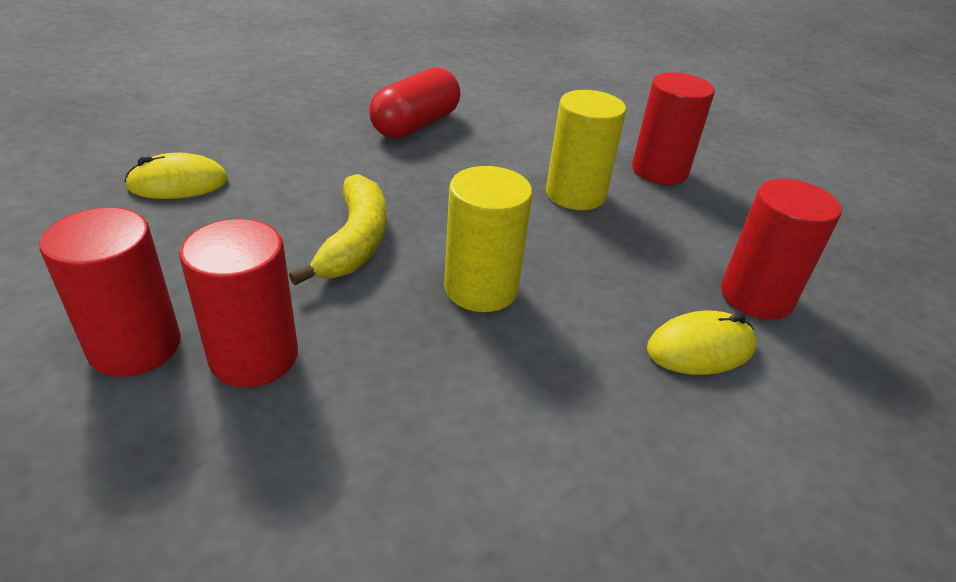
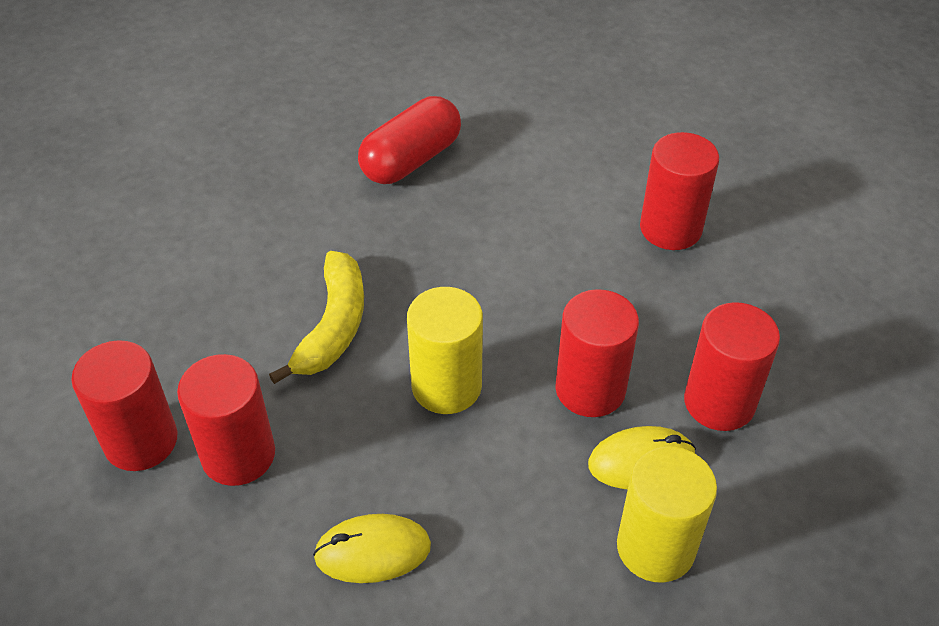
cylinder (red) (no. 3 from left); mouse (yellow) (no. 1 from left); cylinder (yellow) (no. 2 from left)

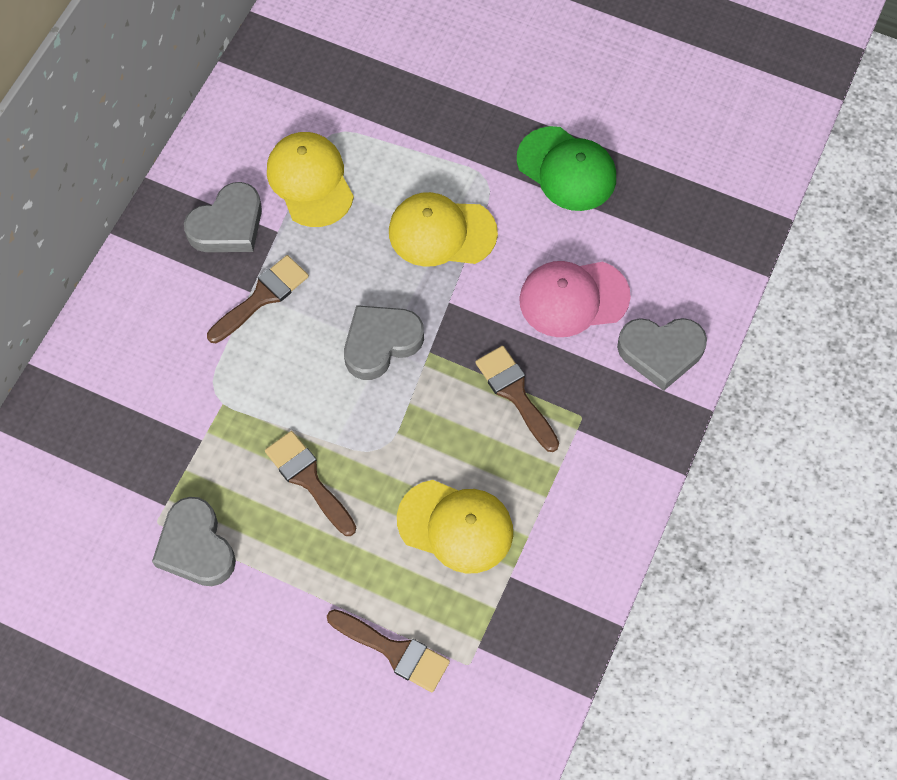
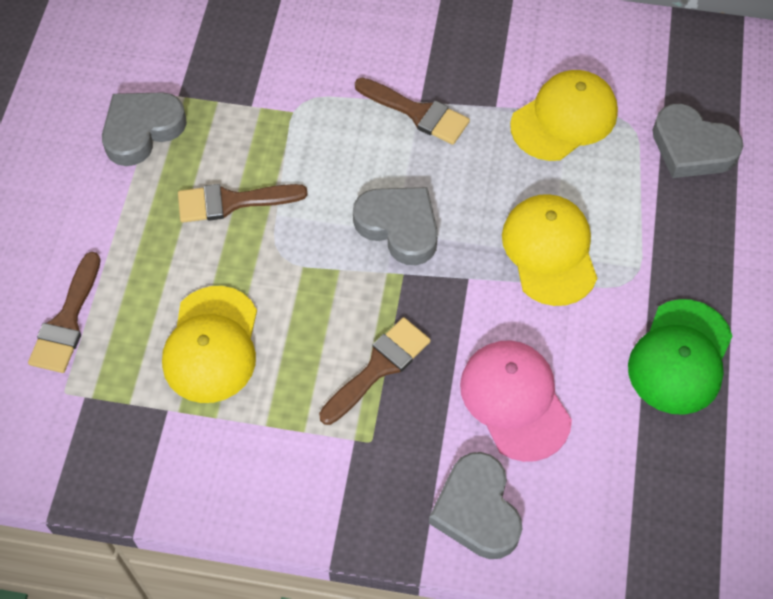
heart (grey) (no. 4 from left); brush (brown) (no. 2 from left)

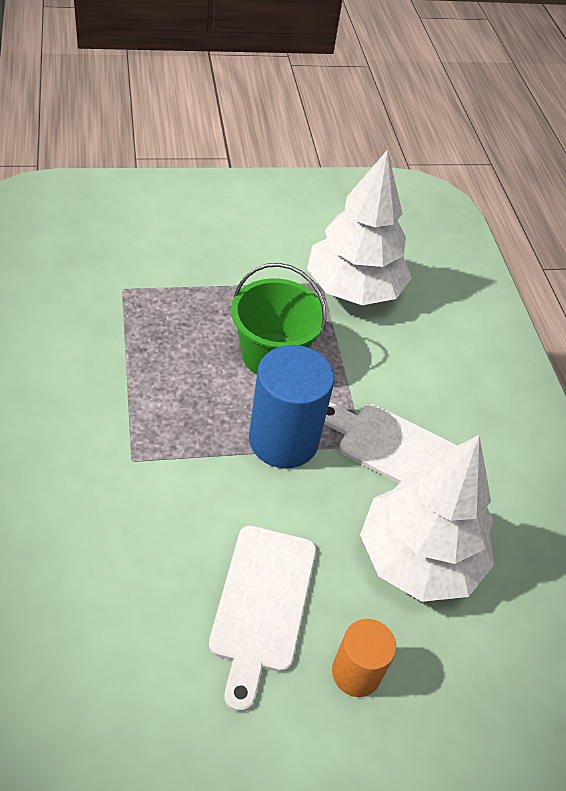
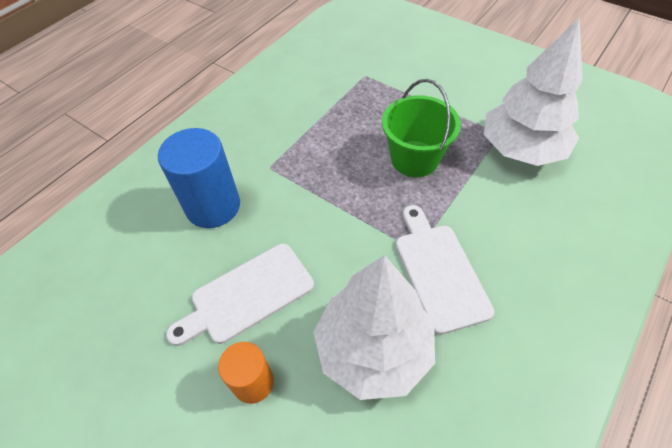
cylinder (blue)

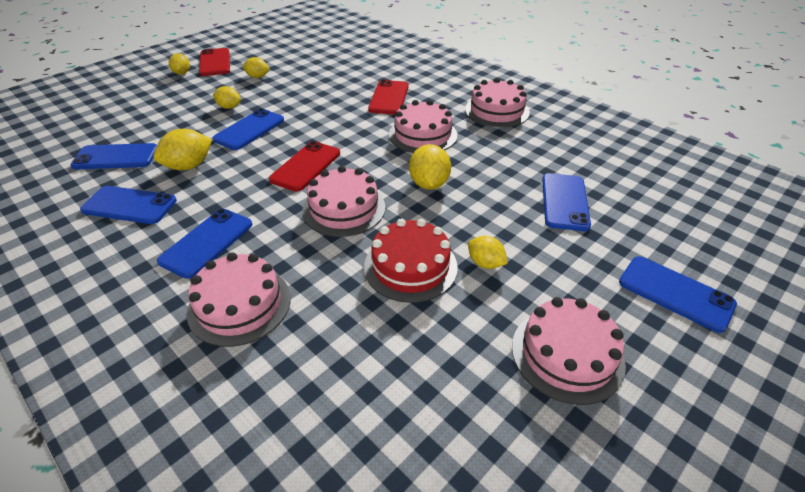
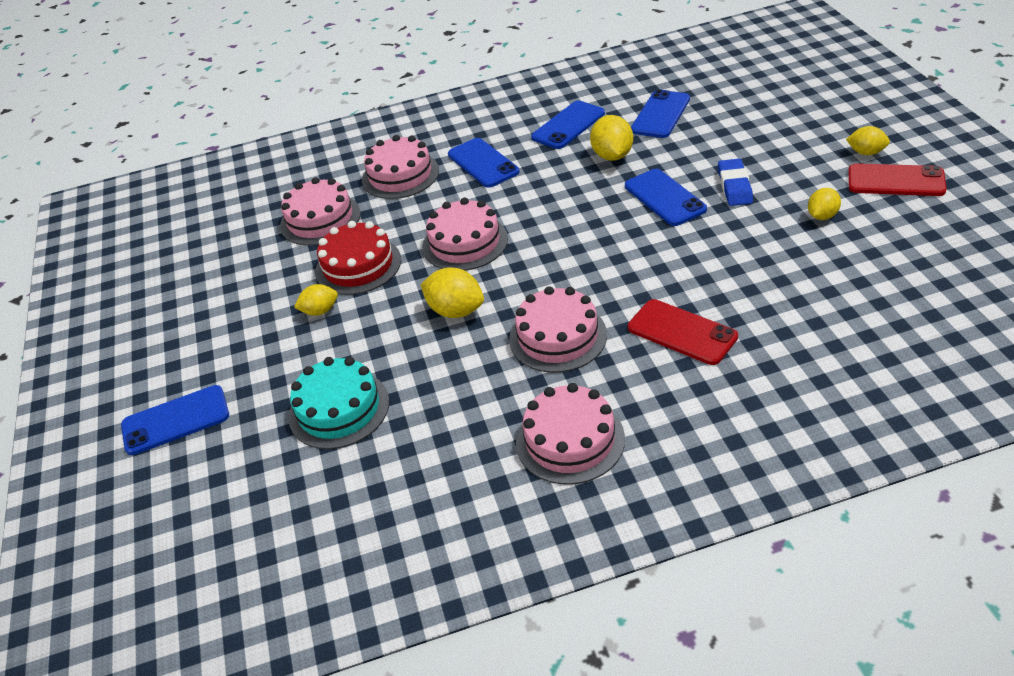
phone (red) (no. 2 from left in the first image); cake (pink) (no. 1 from left); eraser (blue); cake (turquoise)

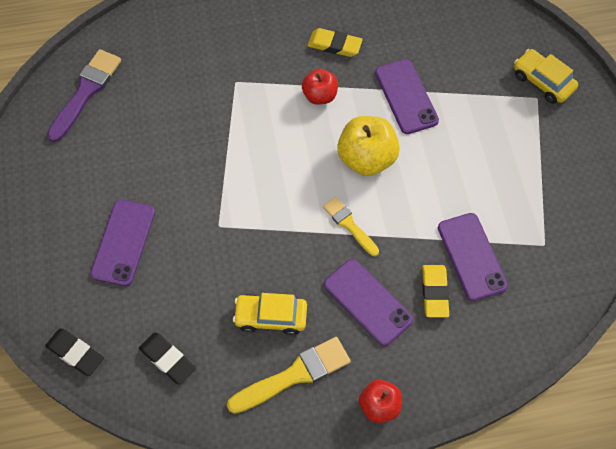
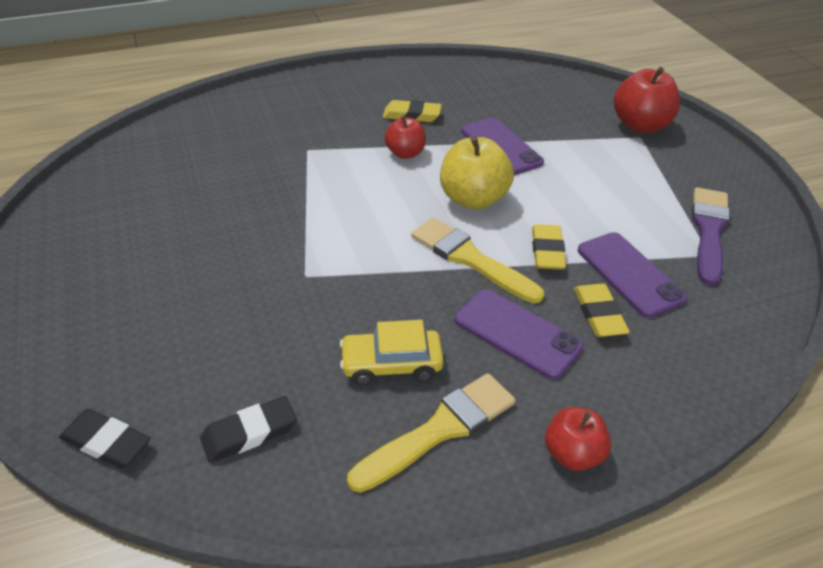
phone (purple) (no. 1 from left in the first image); eraser (yellow) (no. 2 from left); brush (purple); apple (red) (no. 3 from left); eraser (black) (no. 2 from left); brush (yellow) (no. 2 from left)

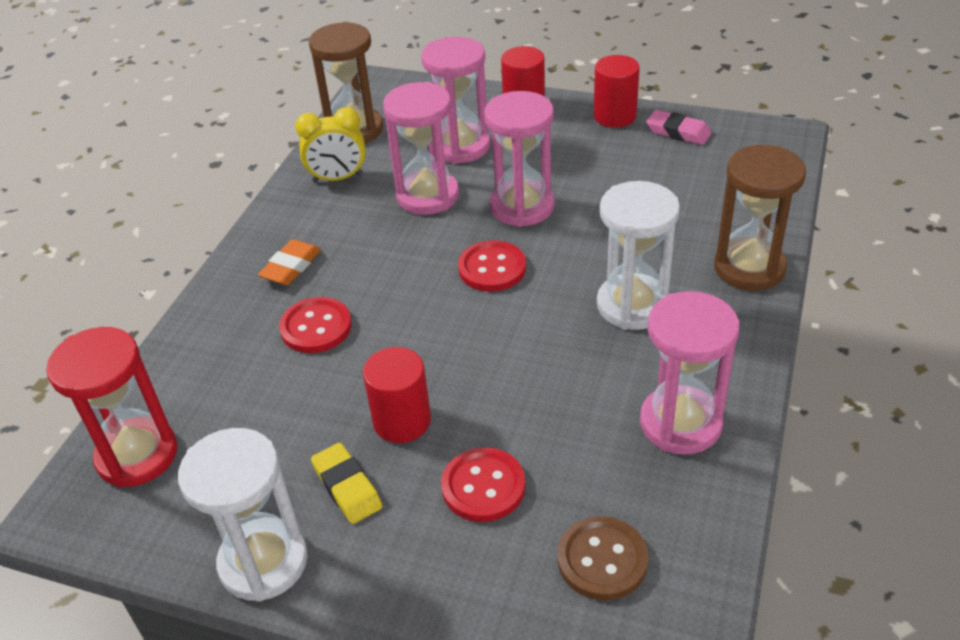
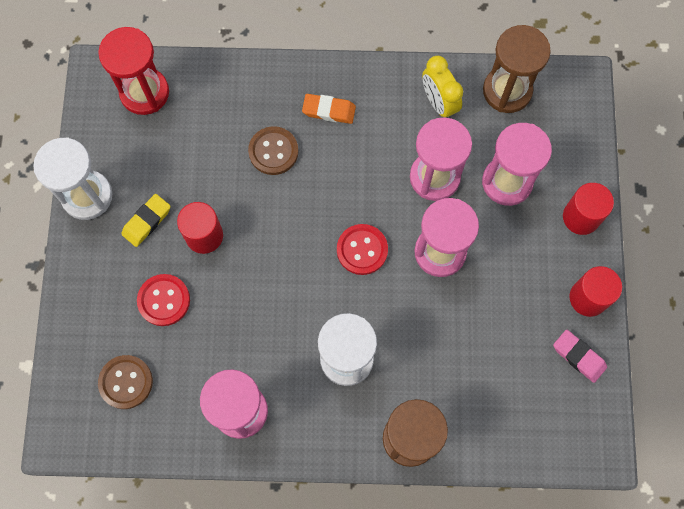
button (brown) (no. 2 from left); eraser (pink)

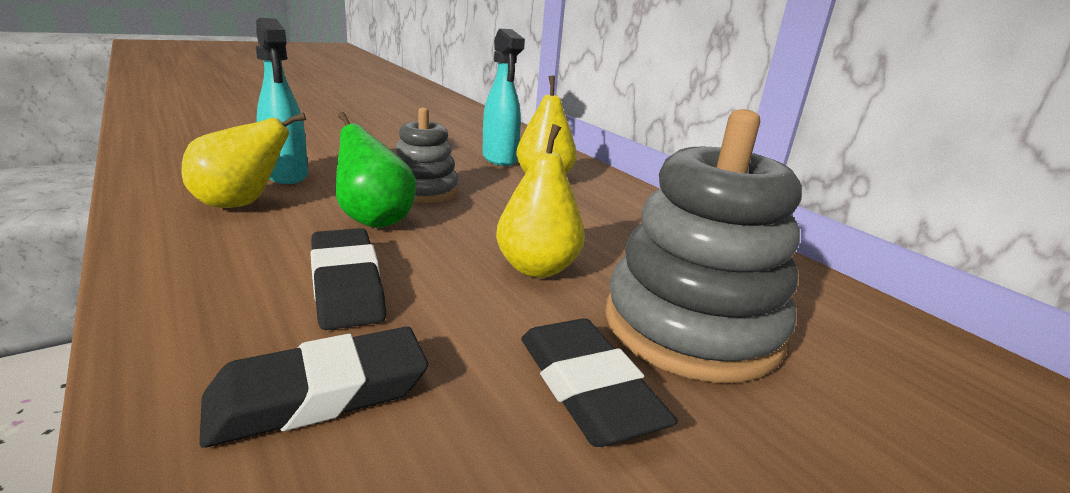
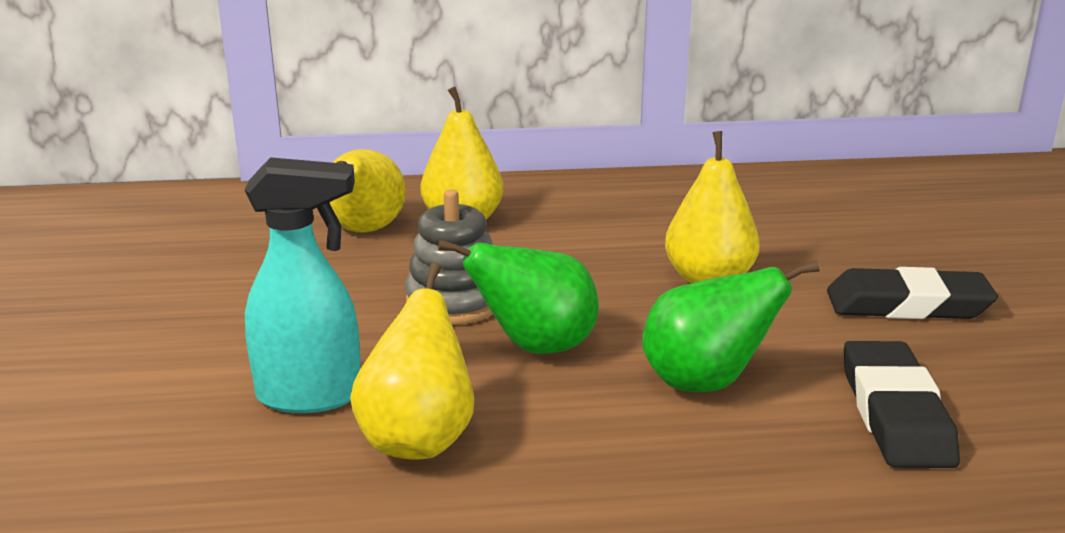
stacking toy (grey) (no. 2 from left in the first image); pear (green) (no. 2 from left); pear (yellow) (no. 1 from left)

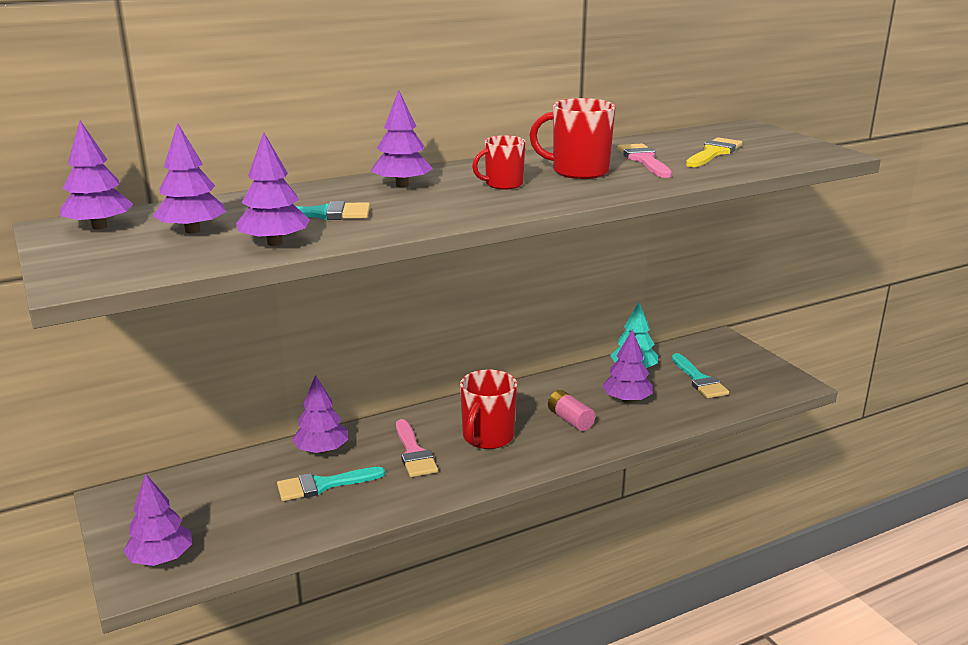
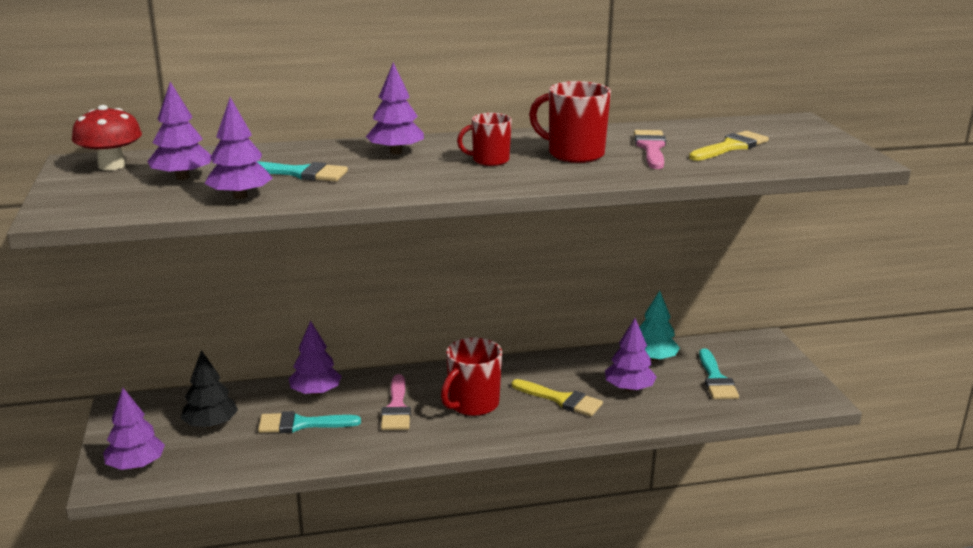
tree (black); mushroom (red); brush (yellow) (no. 1 from left)

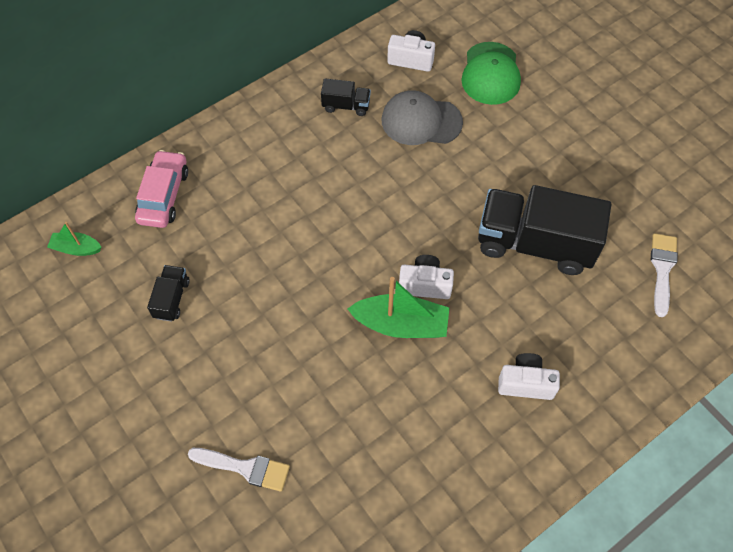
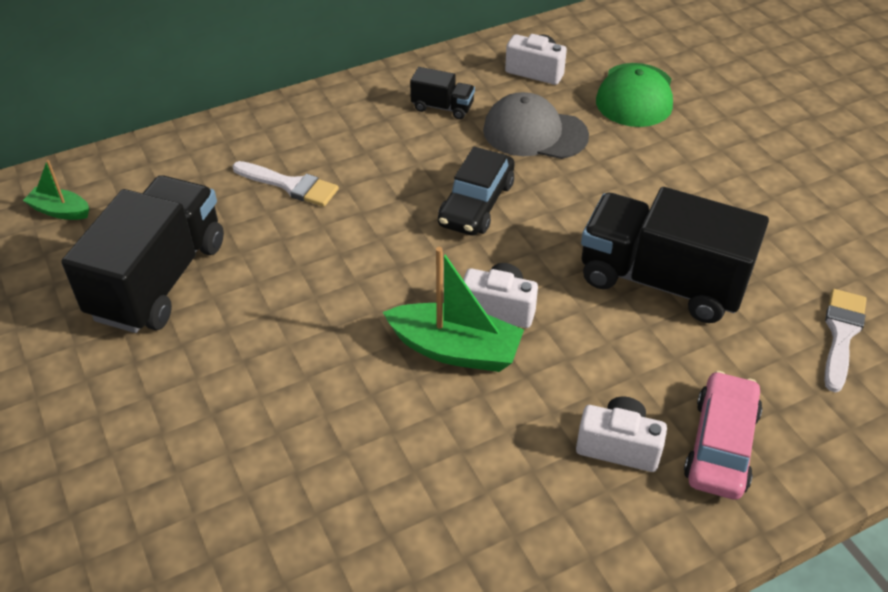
car (black); car (pink); brush (white) (no. 1 from left); truck (black) (no. 1 from left)

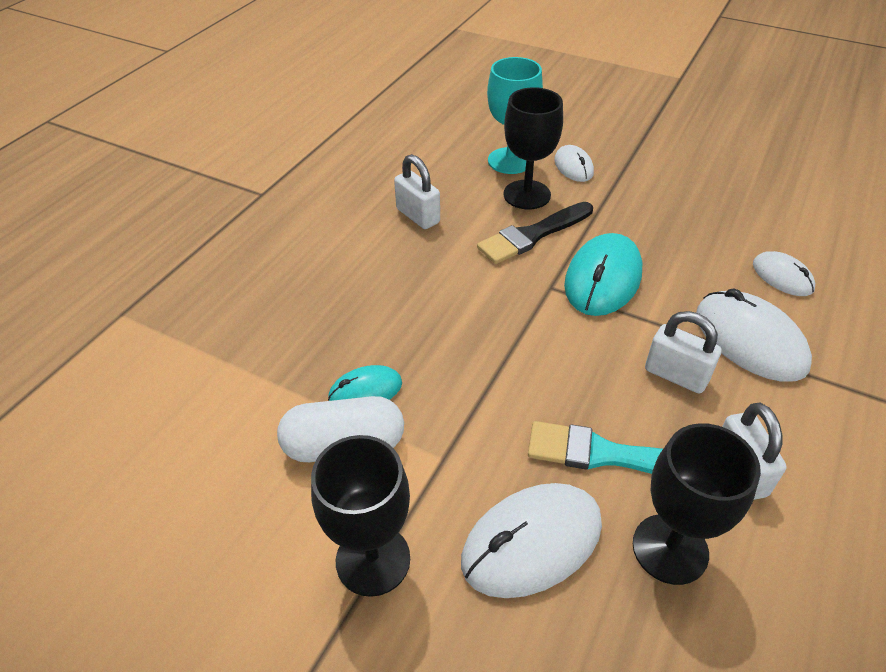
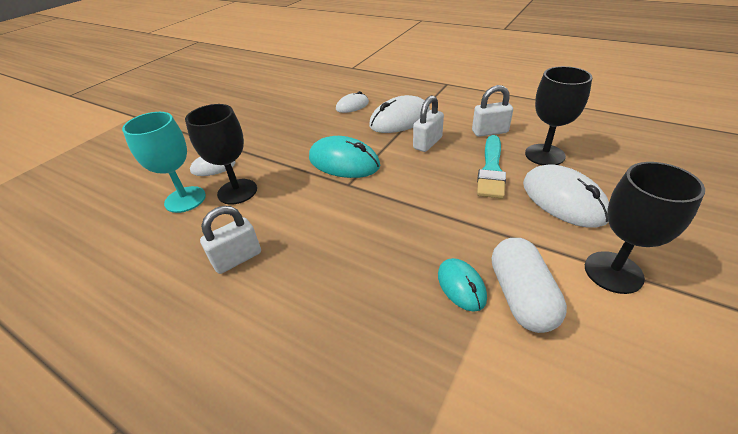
brush (black)

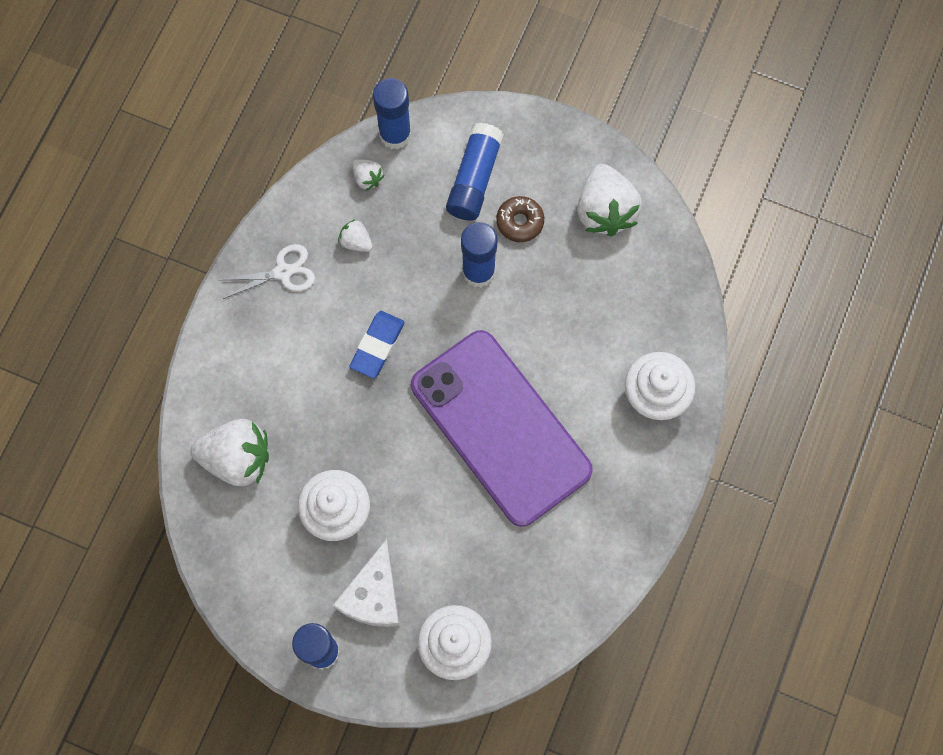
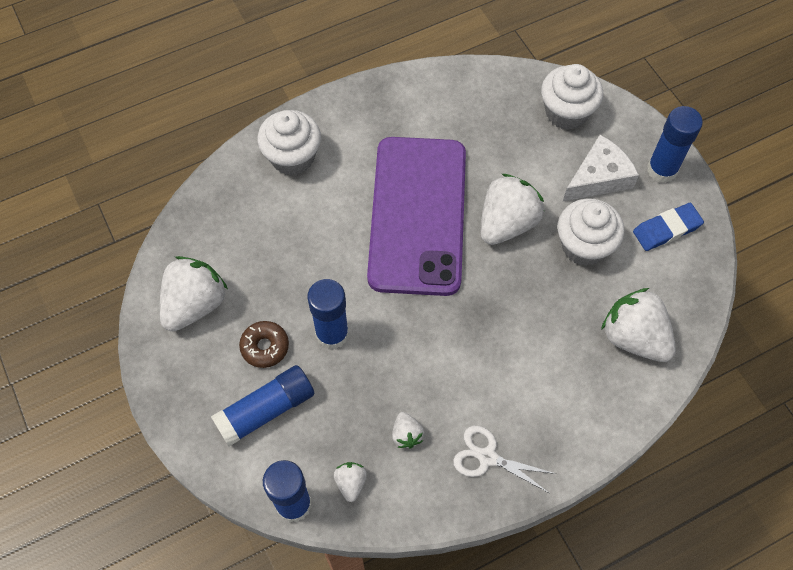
strawberry (white) (no. 4 from left); eraser (blue)

